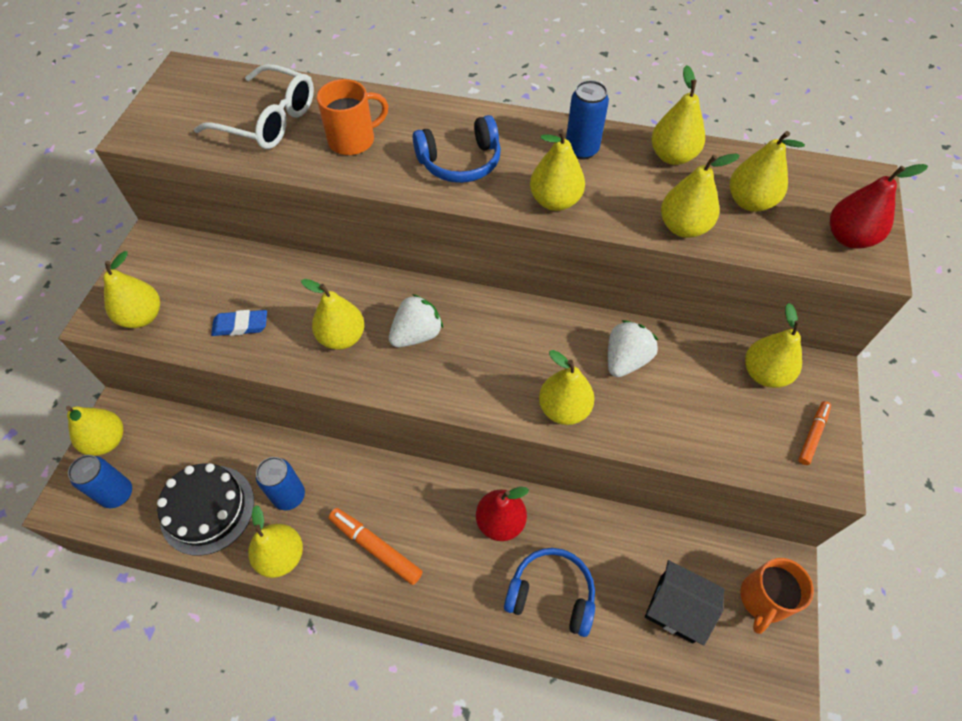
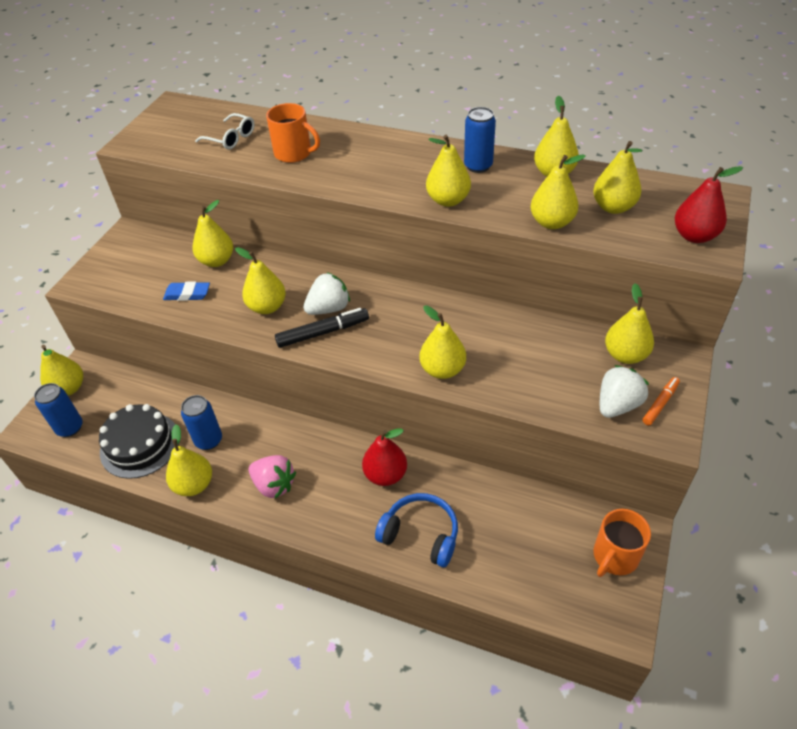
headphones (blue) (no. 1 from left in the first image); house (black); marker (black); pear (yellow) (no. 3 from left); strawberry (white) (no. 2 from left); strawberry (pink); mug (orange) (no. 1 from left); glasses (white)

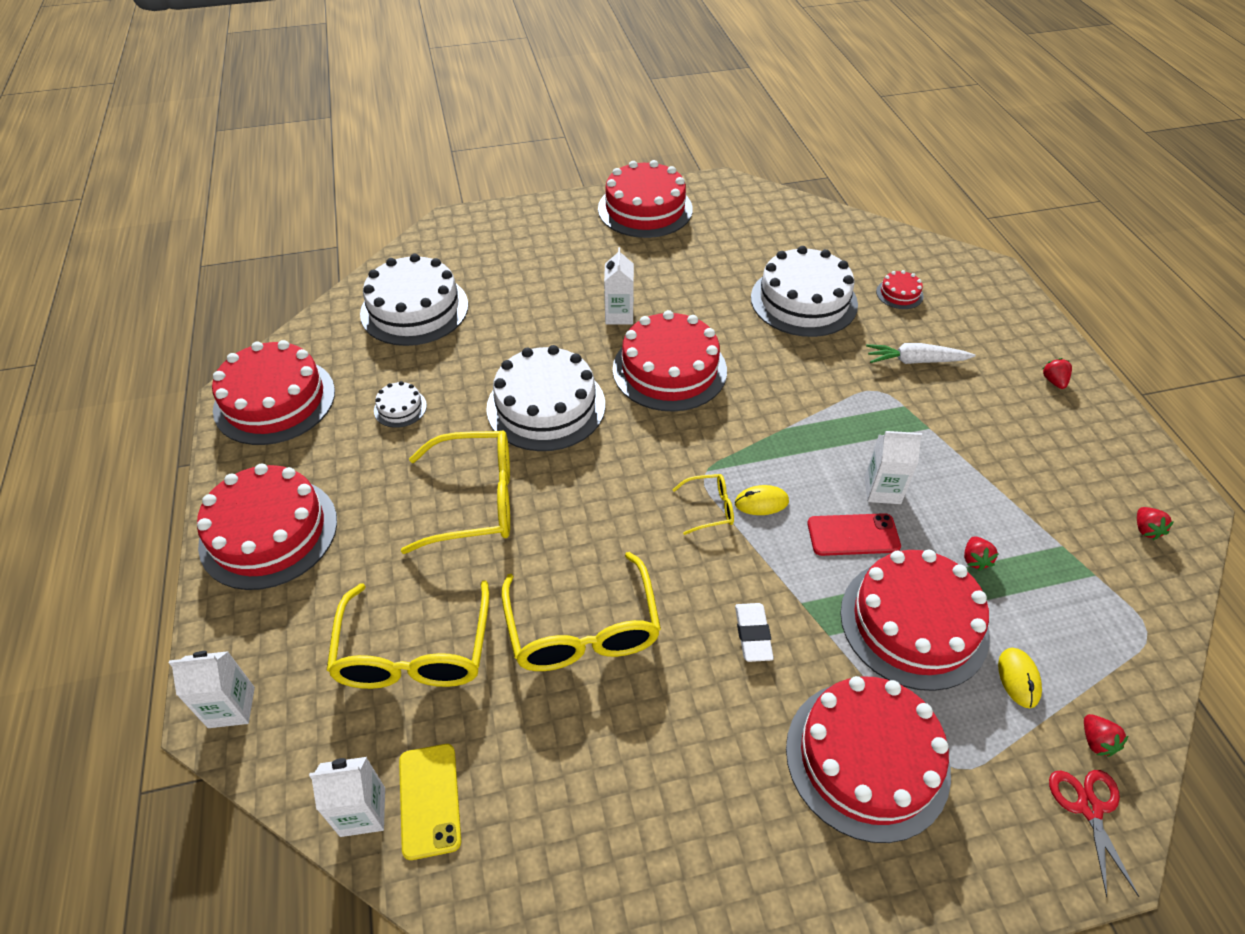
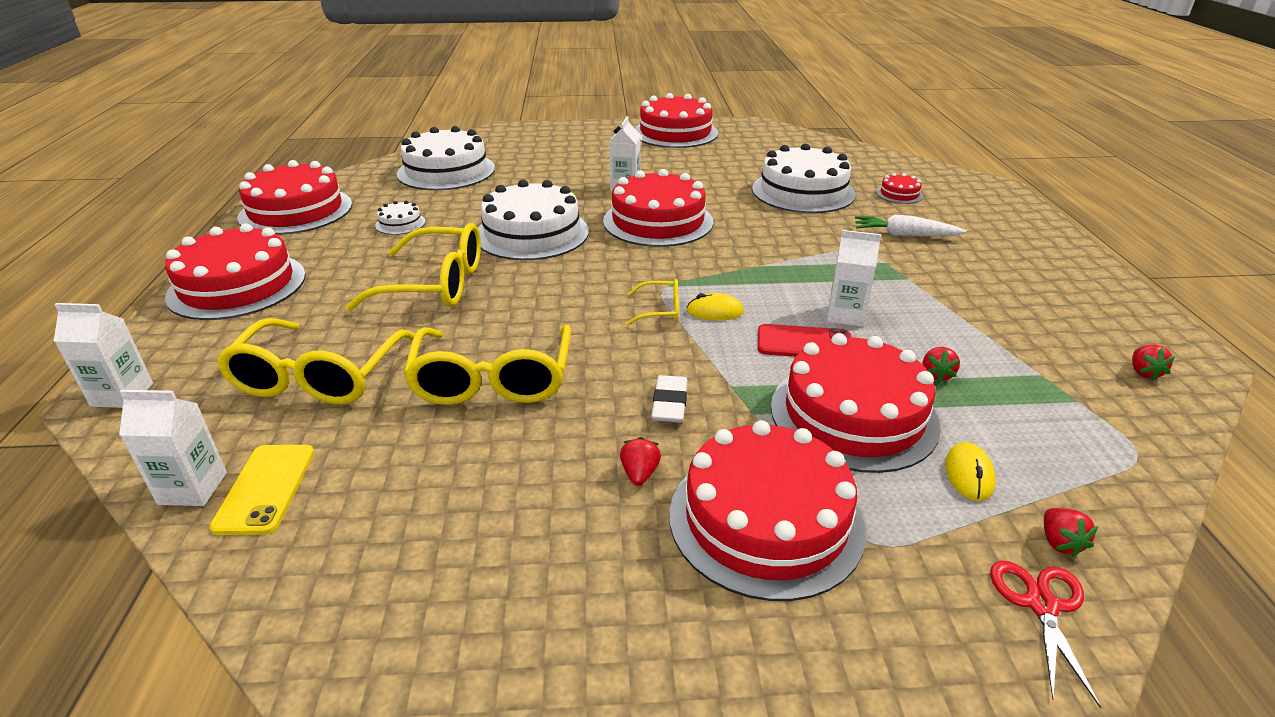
strawberry (red) (no. 1 from left)

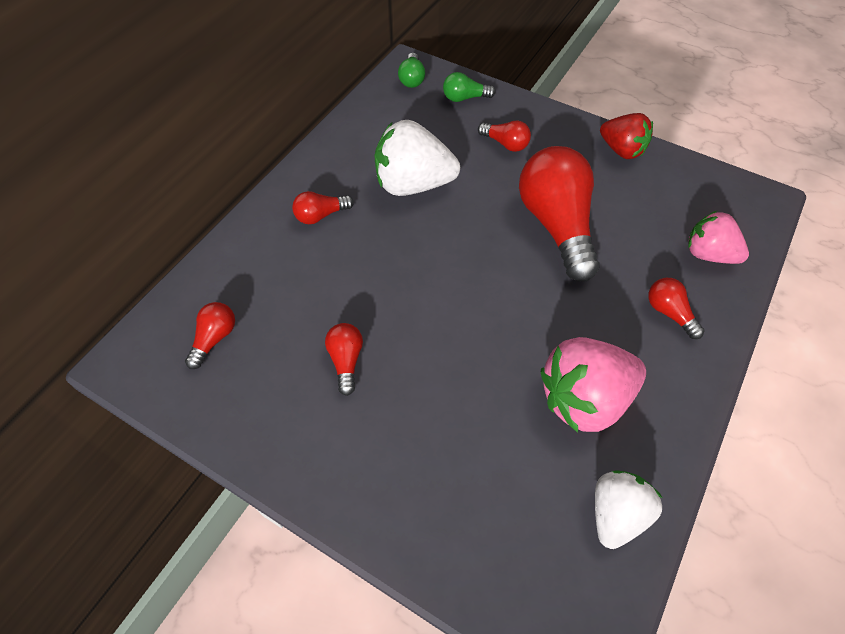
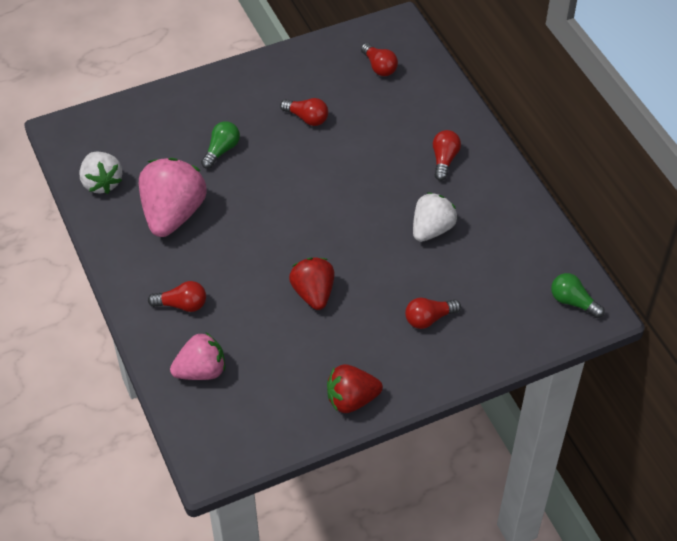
light bulb (green) (no. 1 from left); strawberry (red) (no. 1 from left); strawberry (white) (no. 2 from left)

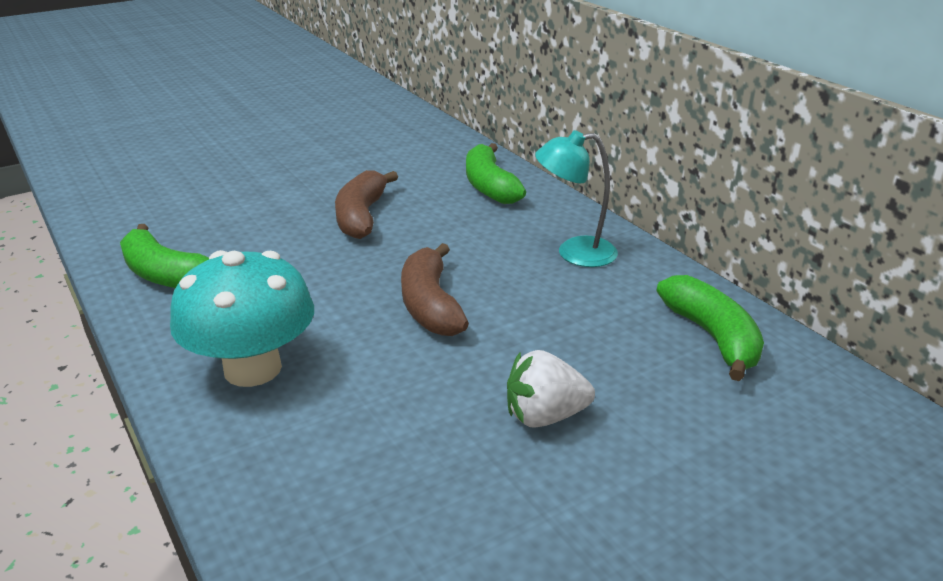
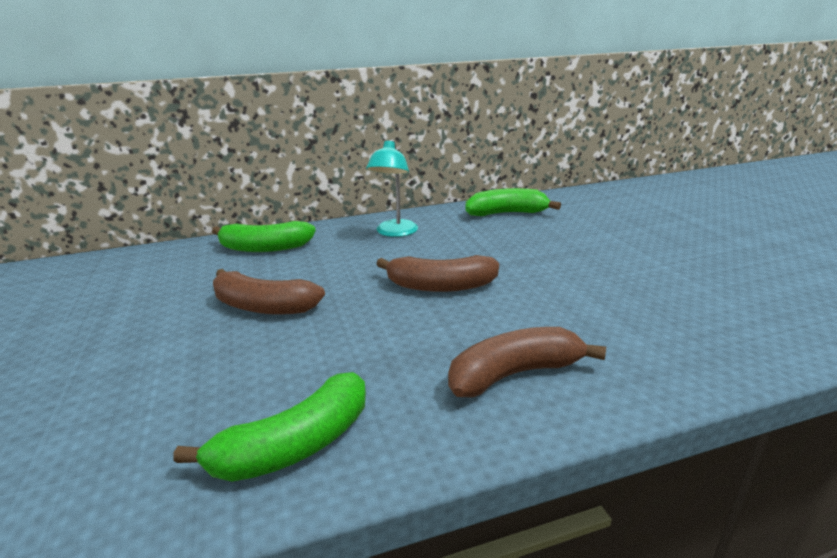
strawberry (white); banana (brown) (no. 3 from left)

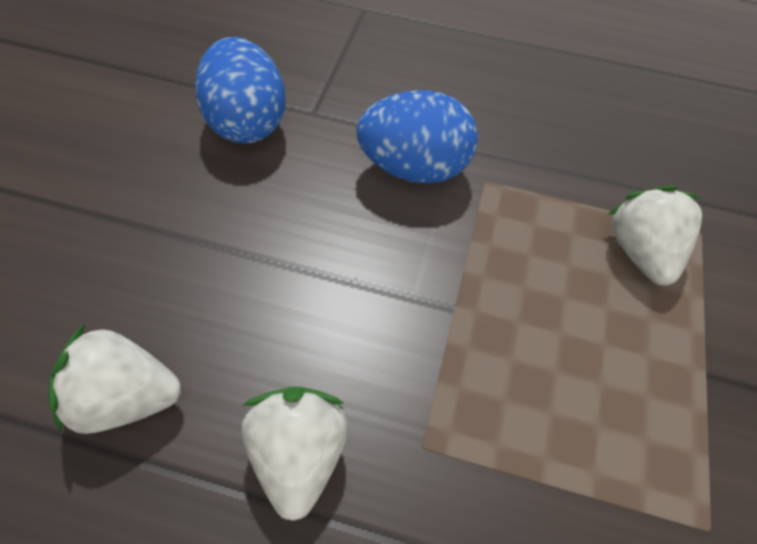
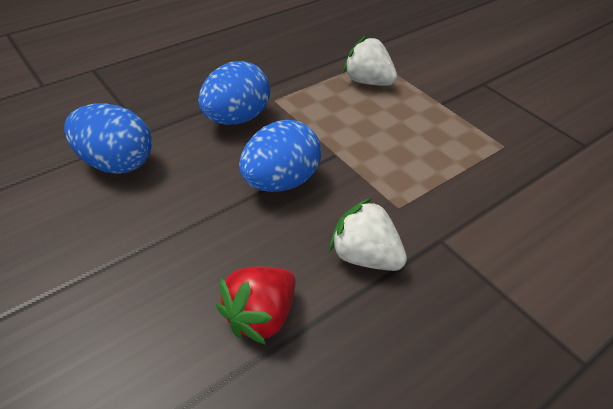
egg (blue) (no. 3 from left); strawberry (red)

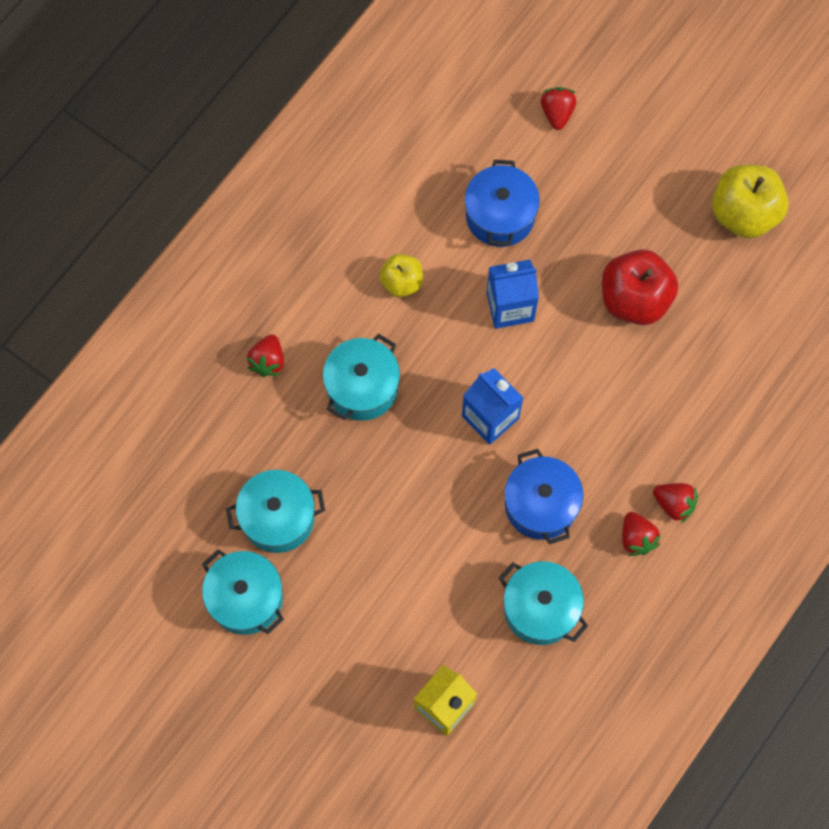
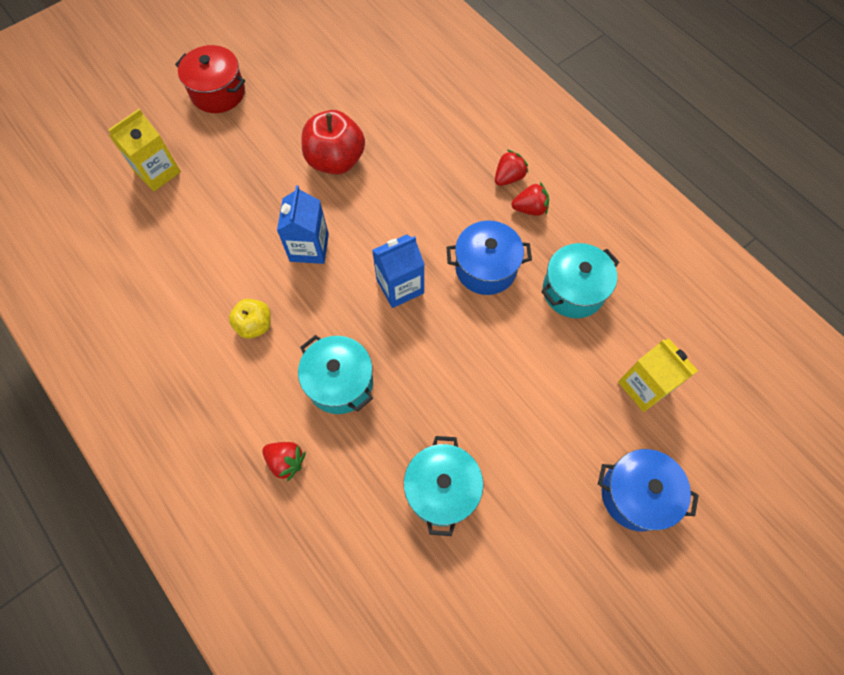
pot (turquoise) (no. 1 from left in the first image); apple (yellow) (no. 2 from left in the first image); pot (red); pot (blue) (no. 2 from left); carton (yellow) (no. 1 from left)

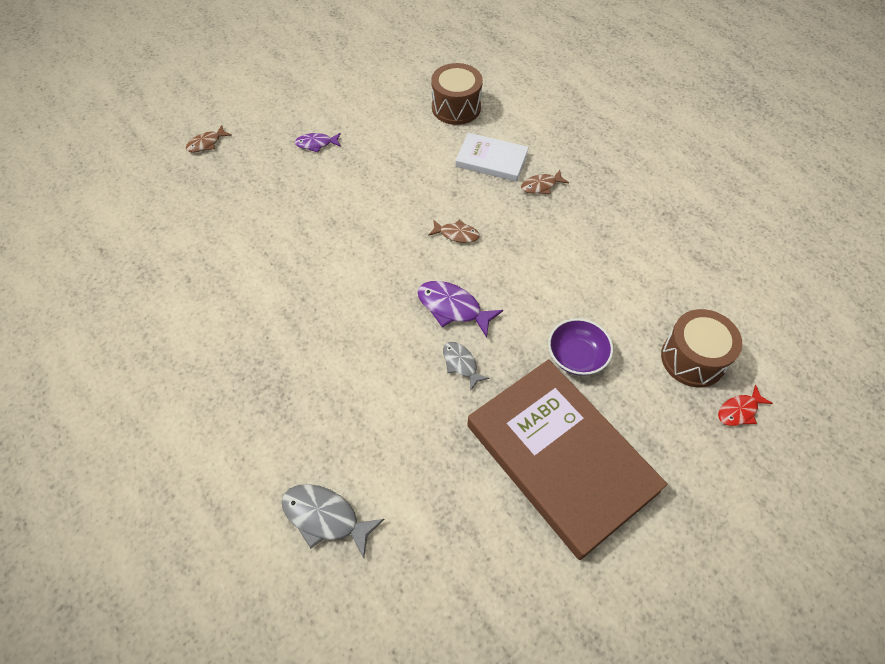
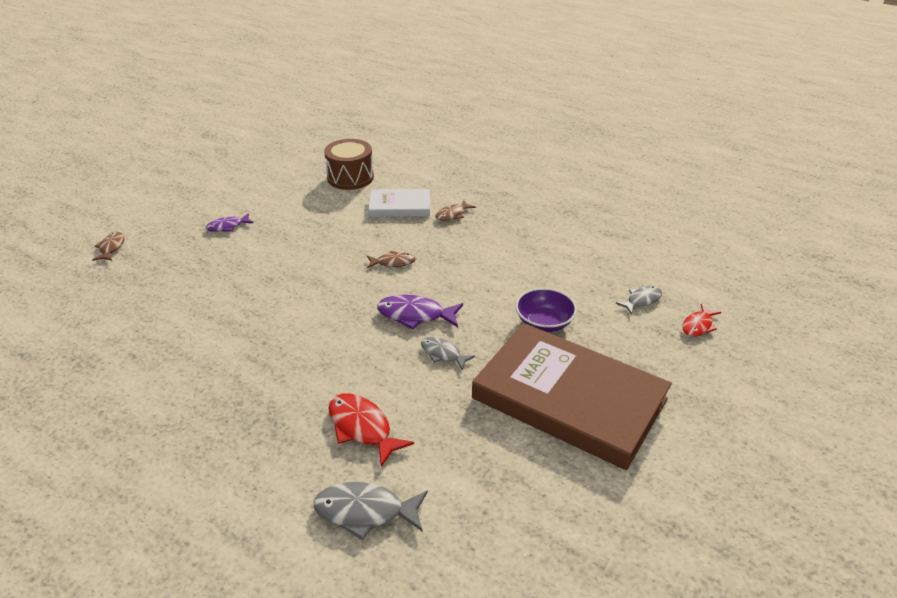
fish (red) (no. 1 from left); fish (grey) (no. 3 from left); fish (brown) (no. 1 from left)

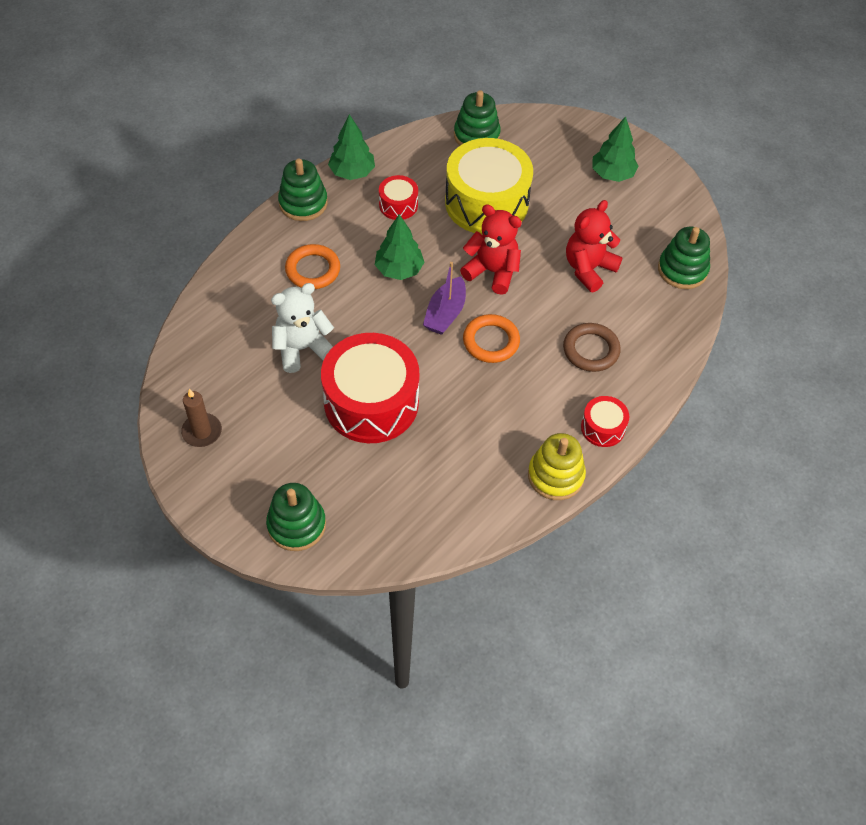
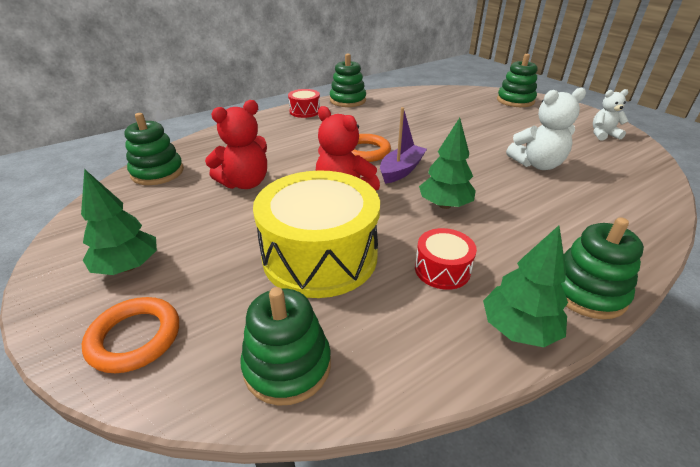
drum (red) (no. 1 from left in the first image); ring (brown); ring (orange) (no. 1 from left); teddy bear (white) (no. 2 from left); stacking toy (green) (no. 3 from left)

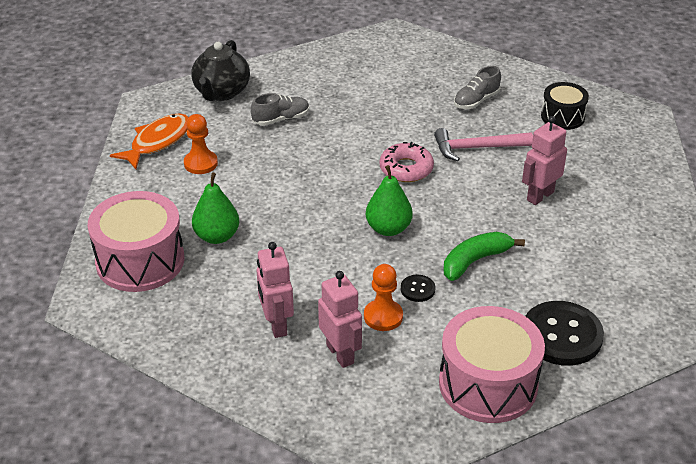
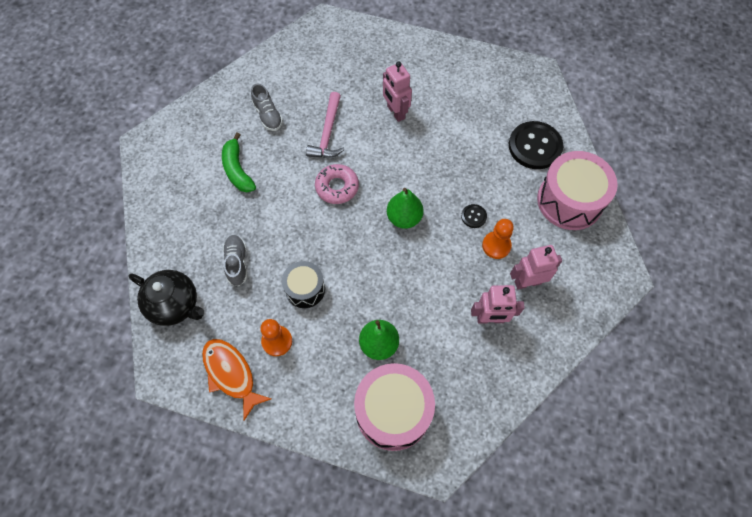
banana (green); drum (black)

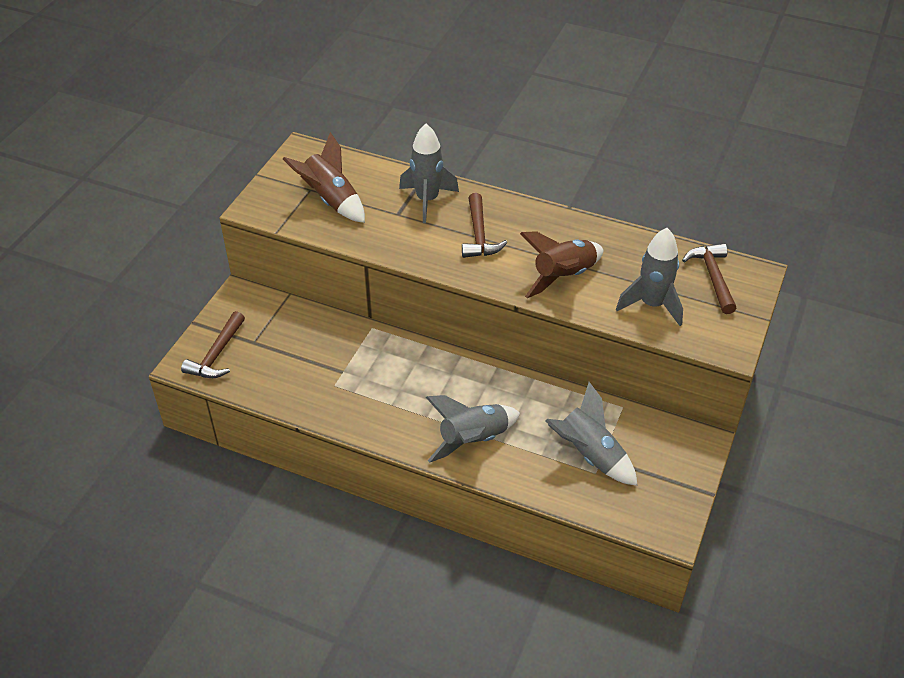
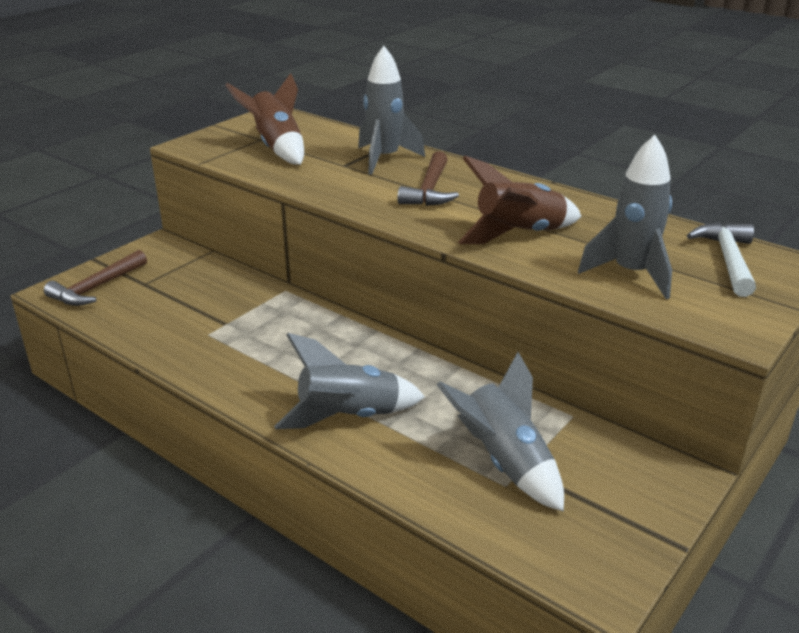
hammer (white)

